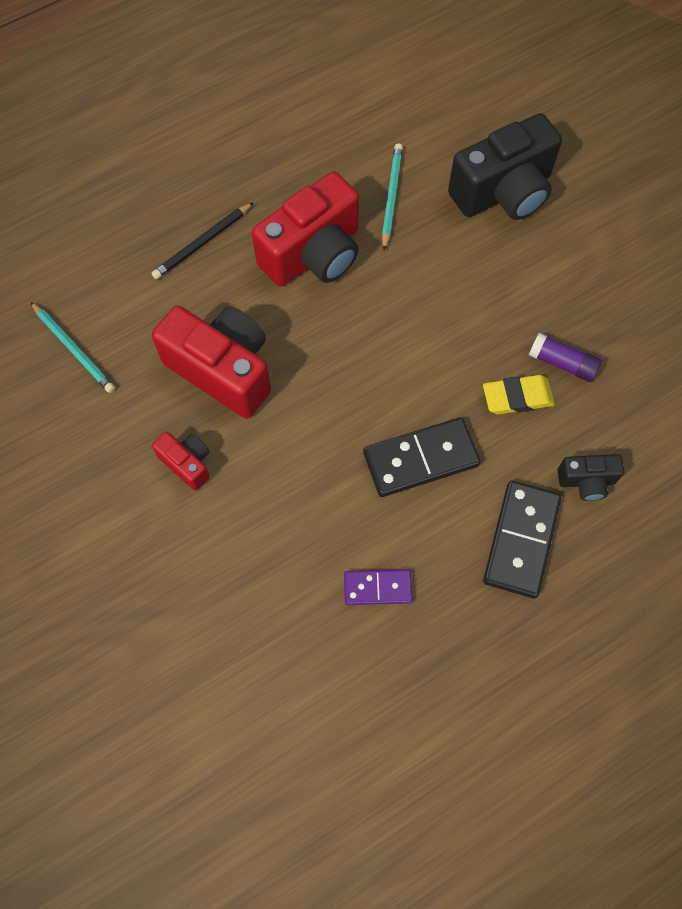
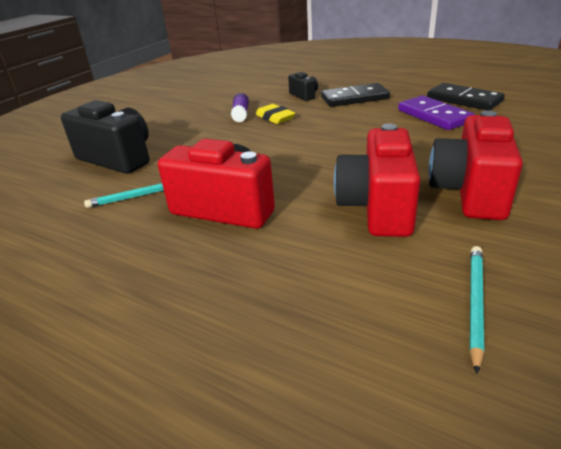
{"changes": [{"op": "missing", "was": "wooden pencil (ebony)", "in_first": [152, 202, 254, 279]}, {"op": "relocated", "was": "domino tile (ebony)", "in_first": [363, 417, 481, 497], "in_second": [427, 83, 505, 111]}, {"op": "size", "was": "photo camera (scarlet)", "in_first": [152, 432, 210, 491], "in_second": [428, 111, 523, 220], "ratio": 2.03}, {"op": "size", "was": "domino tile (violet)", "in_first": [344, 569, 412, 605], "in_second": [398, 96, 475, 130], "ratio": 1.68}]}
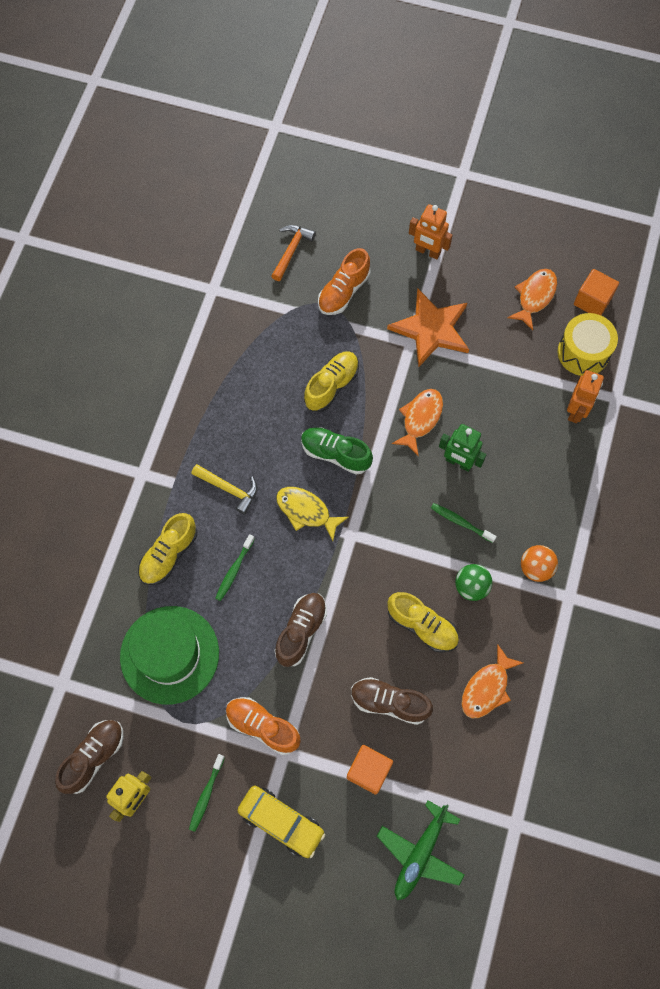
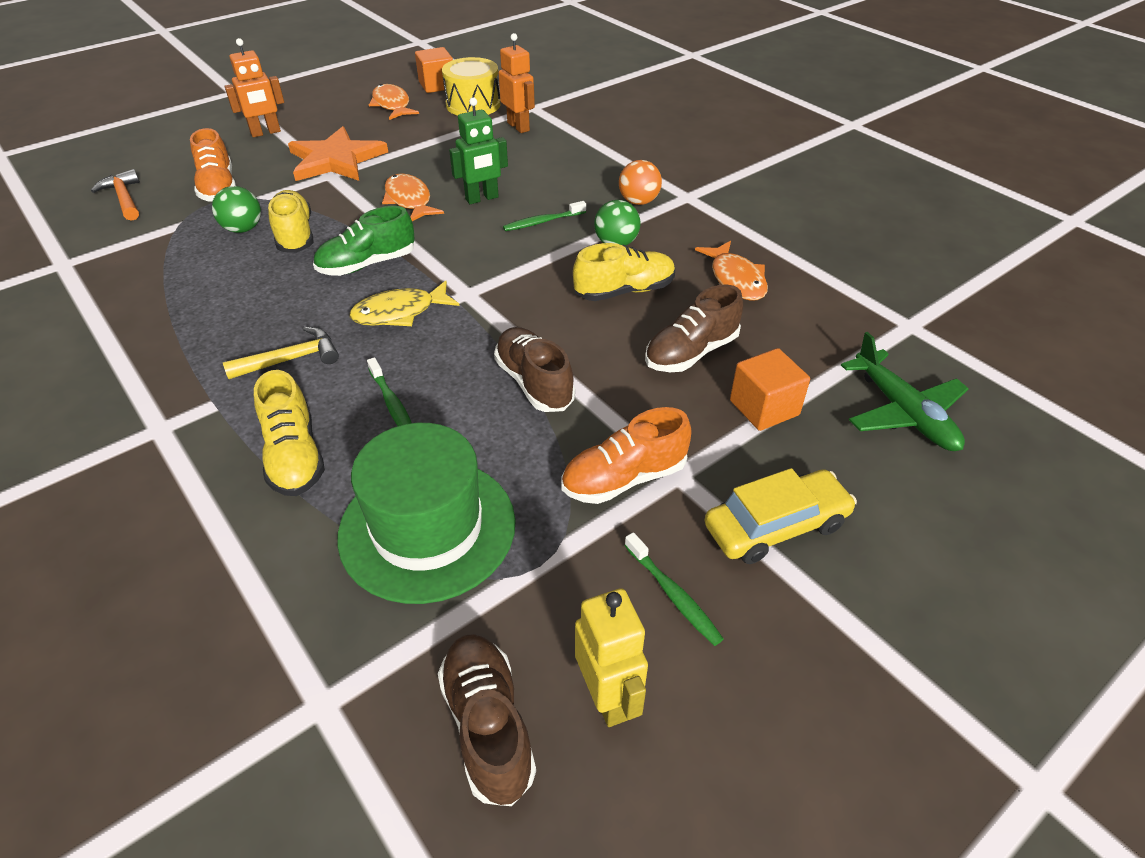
{"changes": [{"op": "appeared", "now": "play ball (leaf-green)", "in_second": [212, 186, 261, 233]}]}
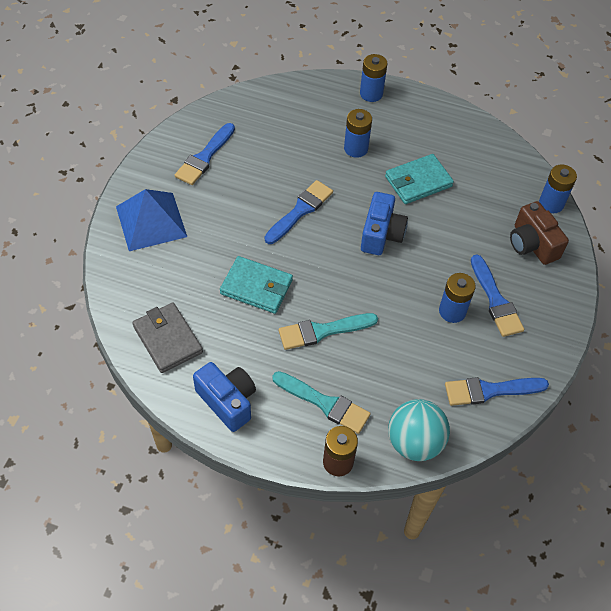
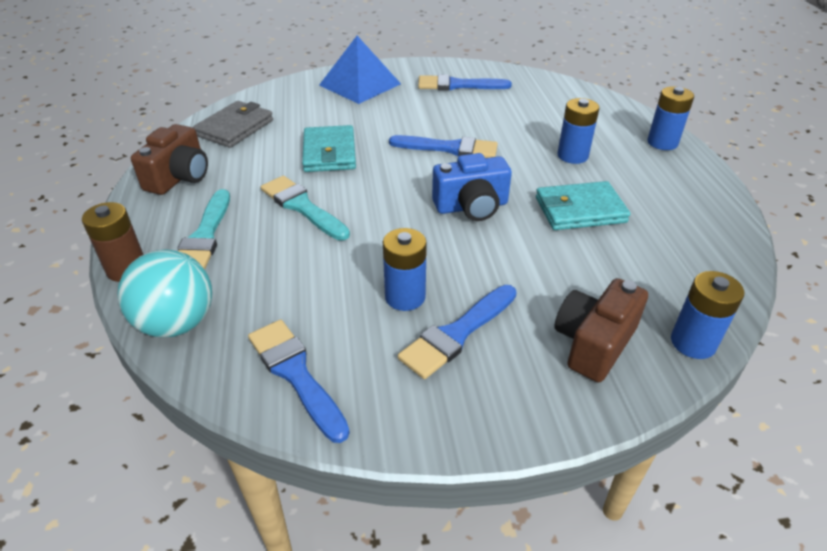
{"changes": [{"op": "colour", "was": "photo camera (blue)", "now": "photo camera (dark brown)", "in_first": [193, 362, 256, 432], "in_second": [131, 124, 208, 195]}, {"op": "spun", "was": "wallet (turquoise)", "in_first": [385, 154, 454, 204], "in_second": [536, 181, 630, 230], "clockwise": -45}]}
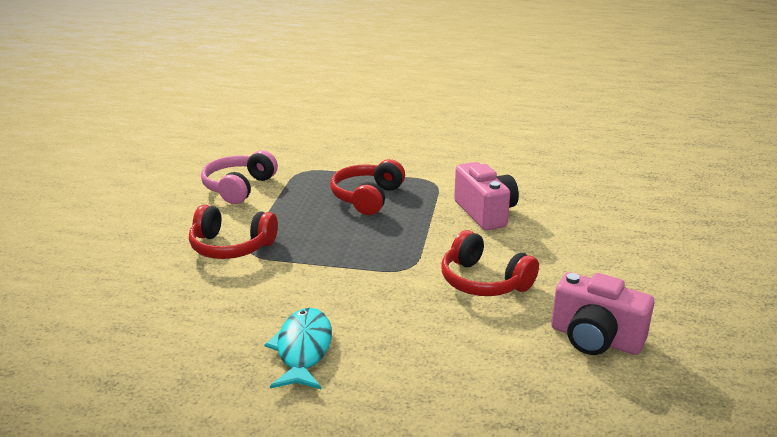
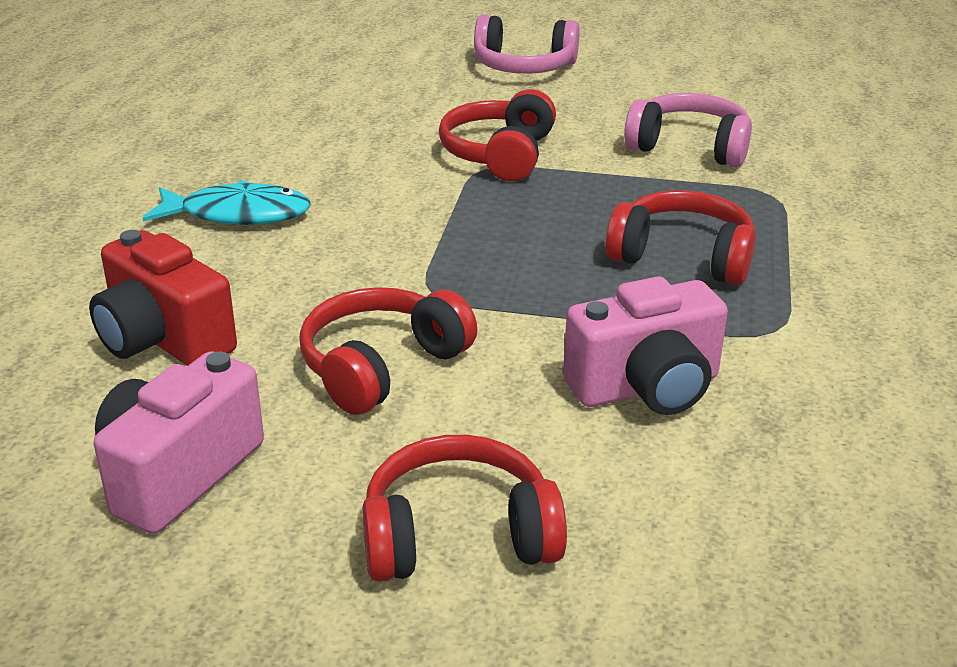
{"changes": [{"op": "appeared", "now": "photo camera (scarlet)", "in_second": [89, 230, 237, 366]}, {"op": "appeared", "now": "over-ear headphones (scarlet)", "in_second": [362, 435, 567, 582]}, {"op": "appeared", "now": "over-ear headphones (pink)", "in_second": [474, 15, 580, 74]}]}
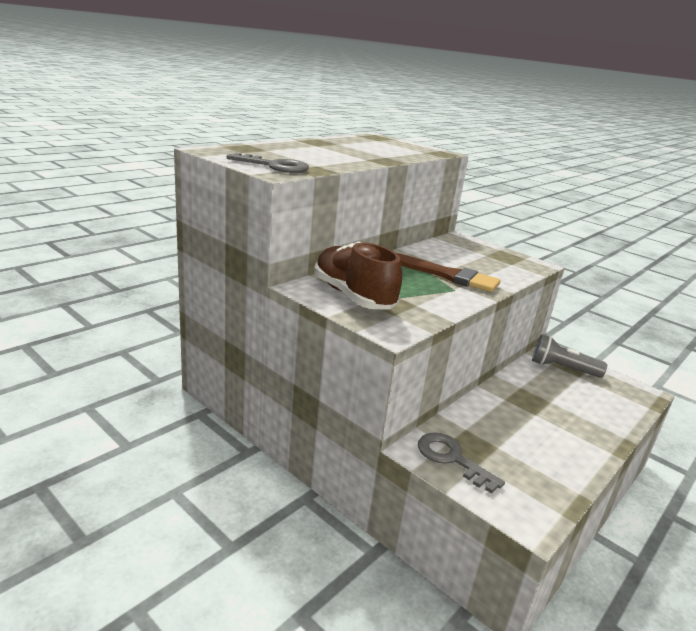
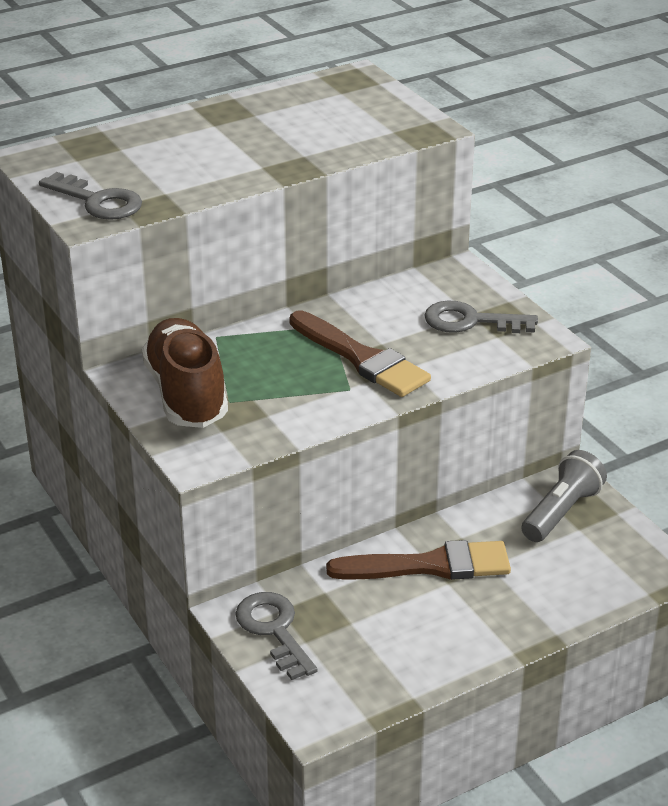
{"changes": [{"op": "appeared", "now": "paintbrush (dark brown)", "in_second": [326, 540, 511, 580]}, {"op": "appeared", "now": "latchkey (gray)", "in_second": [424, 300, 538, 333]}, {"op": "spun", "was": "flashlight (gray)", "in_first": [532, 334, 607, 378], "in_second": [521, 450, 607, 542], "clockwise": 90}]}
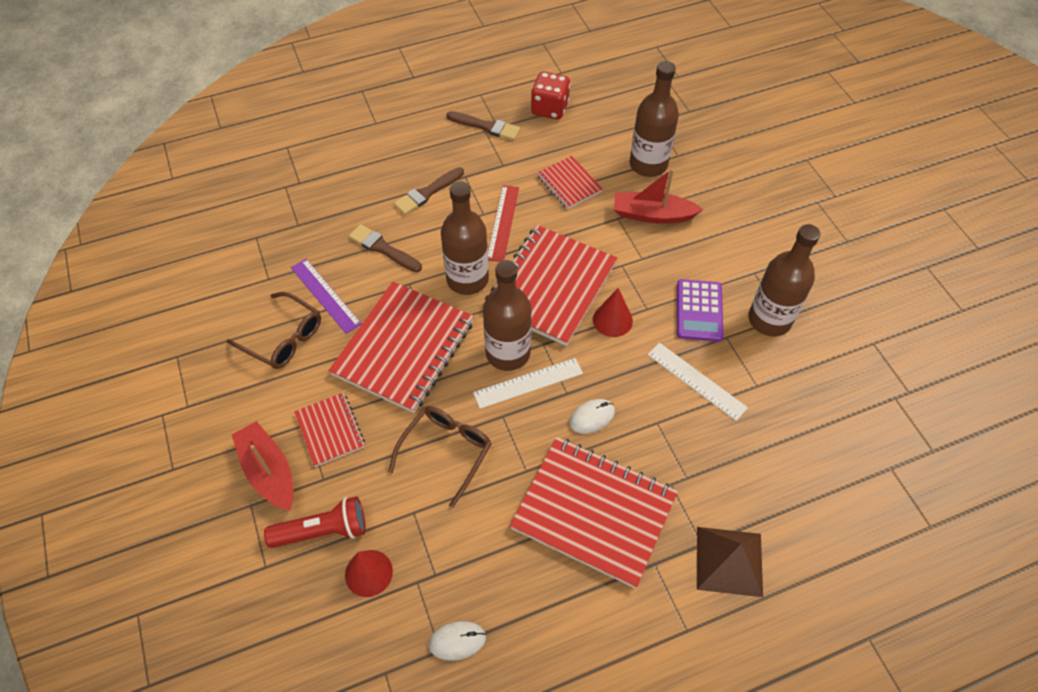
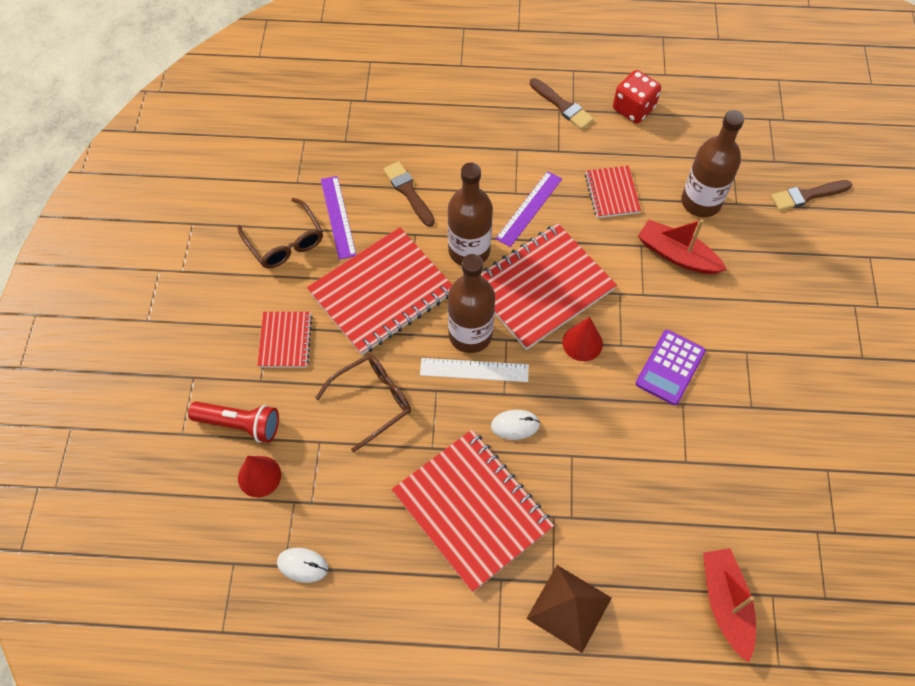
{"changes": [{"op": "missing", "was": "measuring stick (snow-white)", "in_first": [648, 343, 748, 421]}, {"op": "missing", "was": "flask (dark brown)", "in_first": [748, 224, 820, 336]}, {"op": "relocated", "was": "sailboat (scarlet)", "in_first": [232, 421, 294, 511], "in_second": [703, 548, 756, 663]}, {"op": "relocated", "was": "paintbrush (dark brown)", "in_first": [394, 167, 464, 215], "in_second": [771, 180, 852, 210]}, {"op": "colour", "was": "measuring stick (scarlet)", "now": "measuring stick (violet)", "in_first": [488, 185, 519, 262], "in_second": [496, 171, 562, 247]}]}
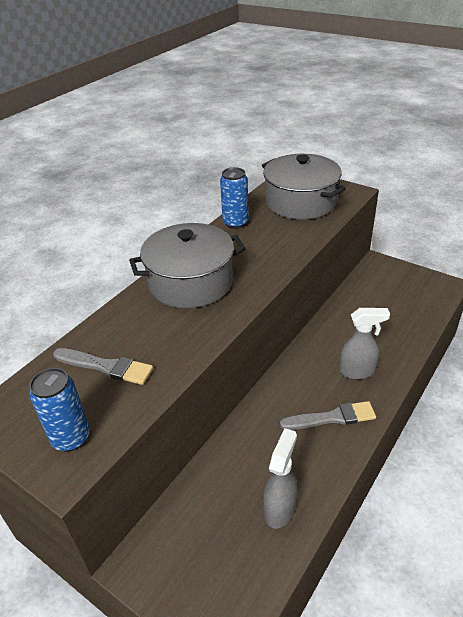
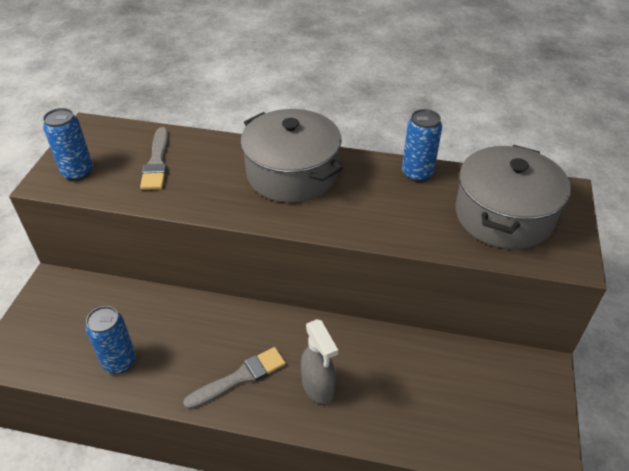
{"changes": [{"op": "exchanged", "was": "spray cleaner (gray)", "now": "can (blue)", "in_first": [263, 428, 297, 529], "in_second": [85, 306, 136, 374]}, {"op": "spun", "was": "paintbrush (gray)", "in_first": [280, 401, 376, 430], "in_second": [183, 347, 286, 410], "clockwise": -90}]}
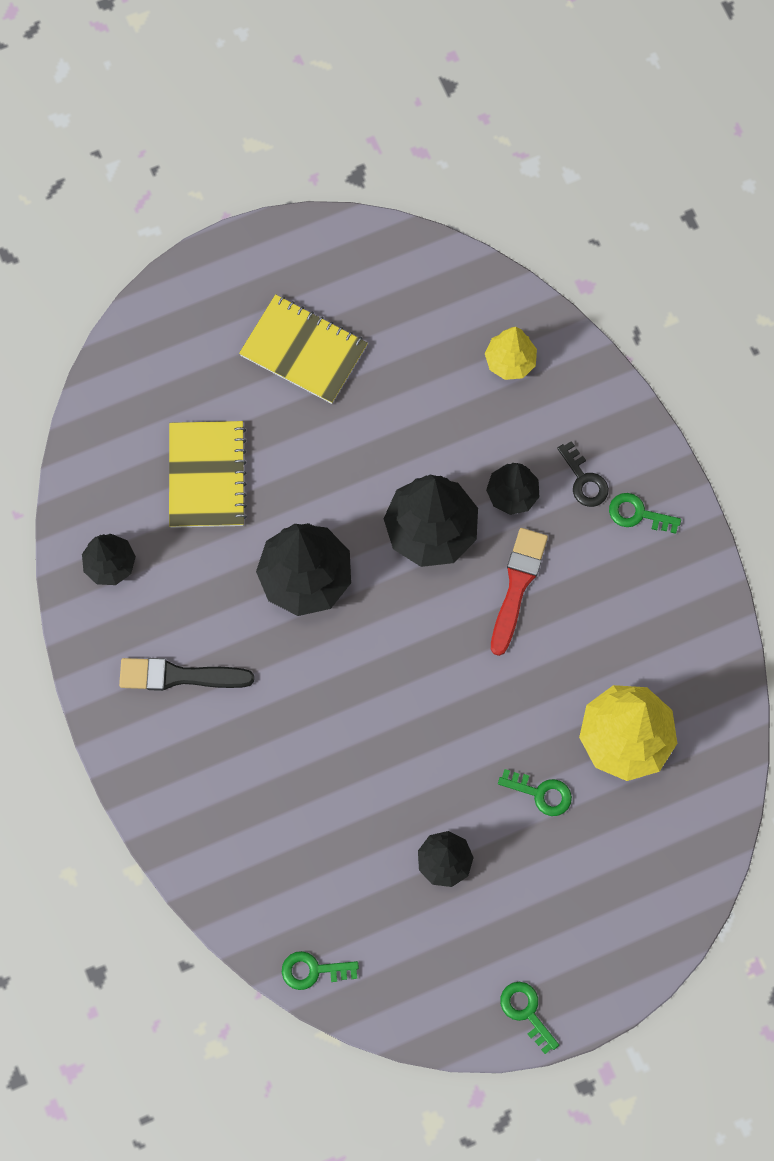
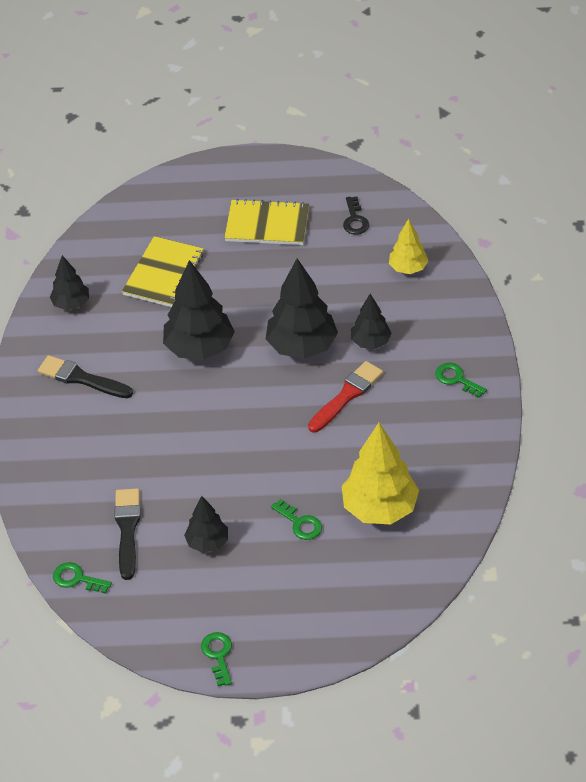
{"changes": [{"op": "appeared", "now": "paintbrush (ebony)", "in_second": [114, 488, 141, 580]}, {"op": "relocated", "was": "latchkey (ebony)", "in_first": [557, 441, 609, 507], "in_second": [343, 197, 369, 235]}, {"op": "spun", "was": "exercise book (golden)", "in_first": [239, 294, 368, 404], "in_second": [224, 199, 309, 245], "clockwise": -45}]}
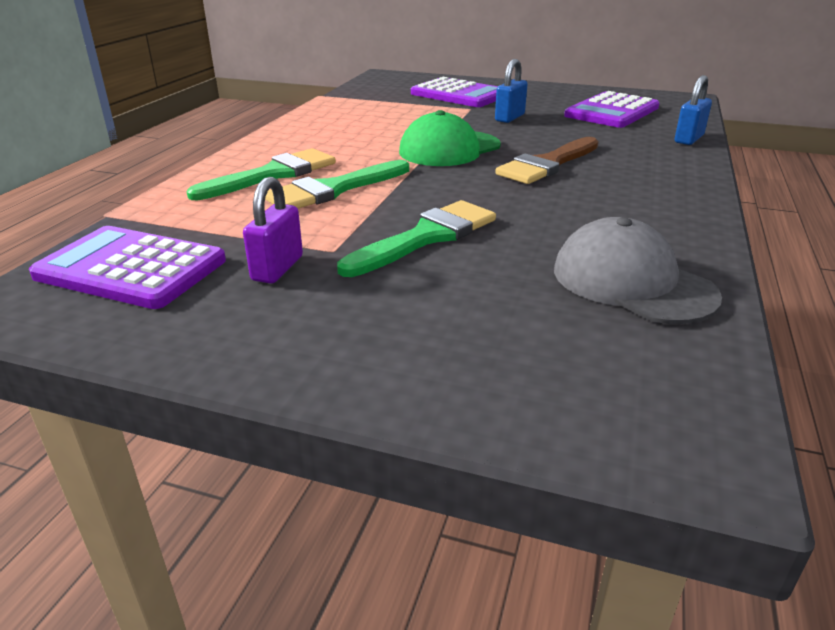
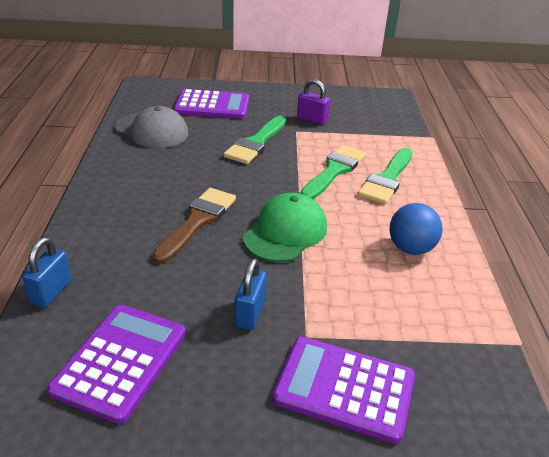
{"changes": [{"op": "appeared", "now": "play ball (blue)", "in_second": [389, 203, 442, 255]}, {"op": "relocated", "was": "adding machine (violet)", "in_first": [29, 226, 226, 309], "in_second": [174, 89, 249, 119]}, {"op": "spun", "was": "small lock (violet)", "in_first": [243, 177, 303, 284], "in_second": [297, 79, 330, 125], "clockwise": -60}]}
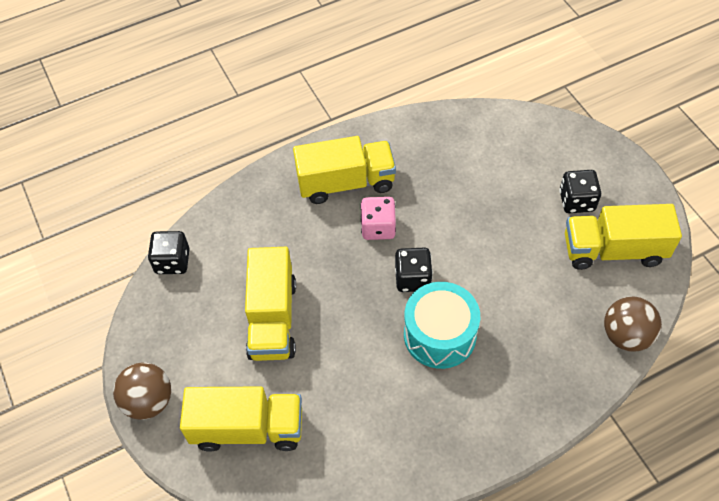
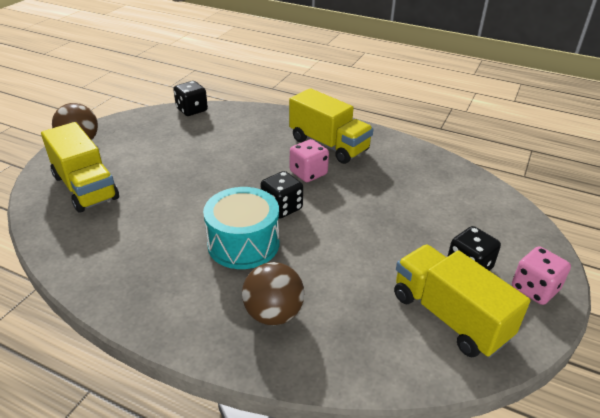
{"changes": [{"op": "missing", "was": "lorry (golden)", "in_first": [245, 247, 296, 361]}, {"op": "appeared", "now": "die (pink)", "in_second": [512, 246, 571, 305]}, {"op": "relocated", "was": "play ball (dark brown)", "in_first": [604, 297, 662, 351], "in_second": [242, 262, 304, 325]}]}
